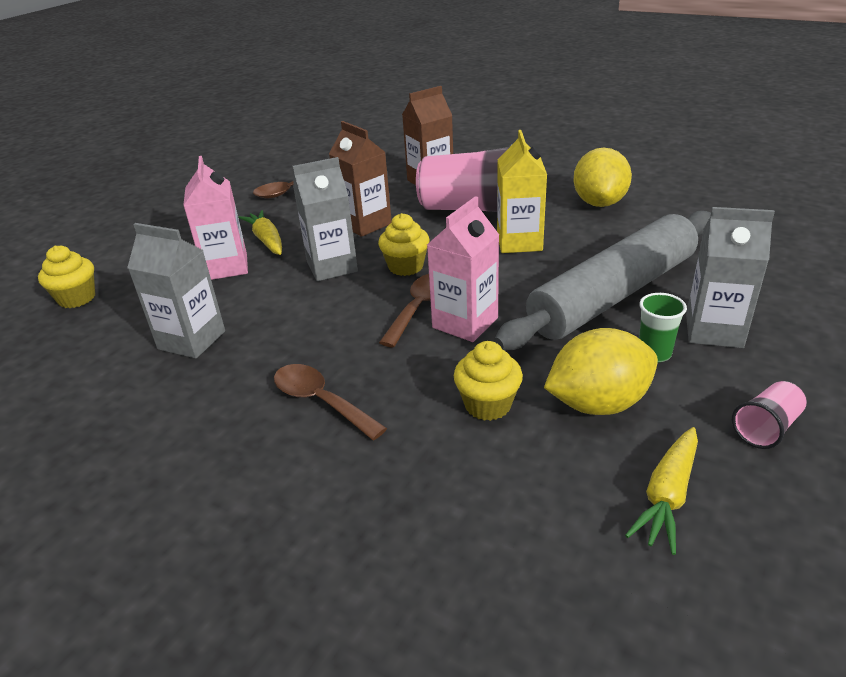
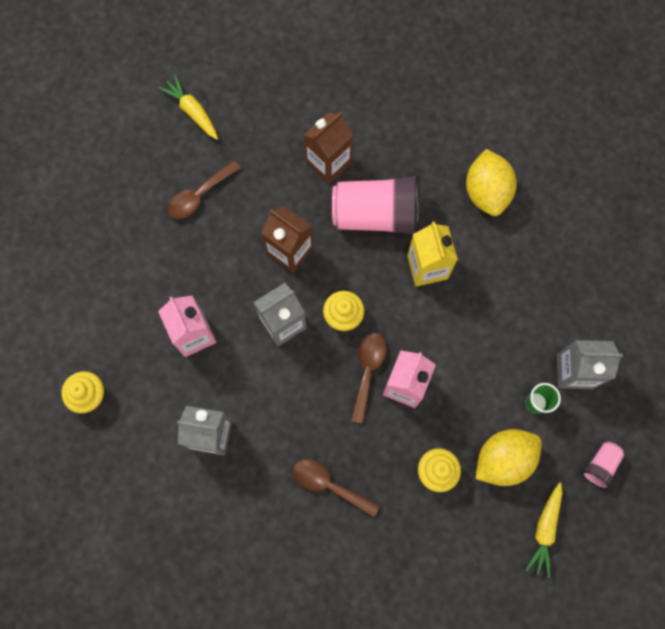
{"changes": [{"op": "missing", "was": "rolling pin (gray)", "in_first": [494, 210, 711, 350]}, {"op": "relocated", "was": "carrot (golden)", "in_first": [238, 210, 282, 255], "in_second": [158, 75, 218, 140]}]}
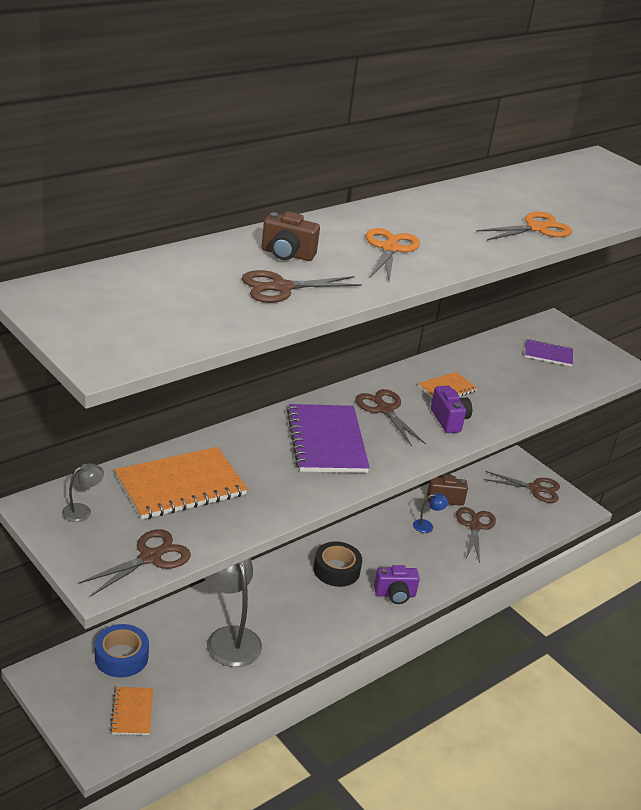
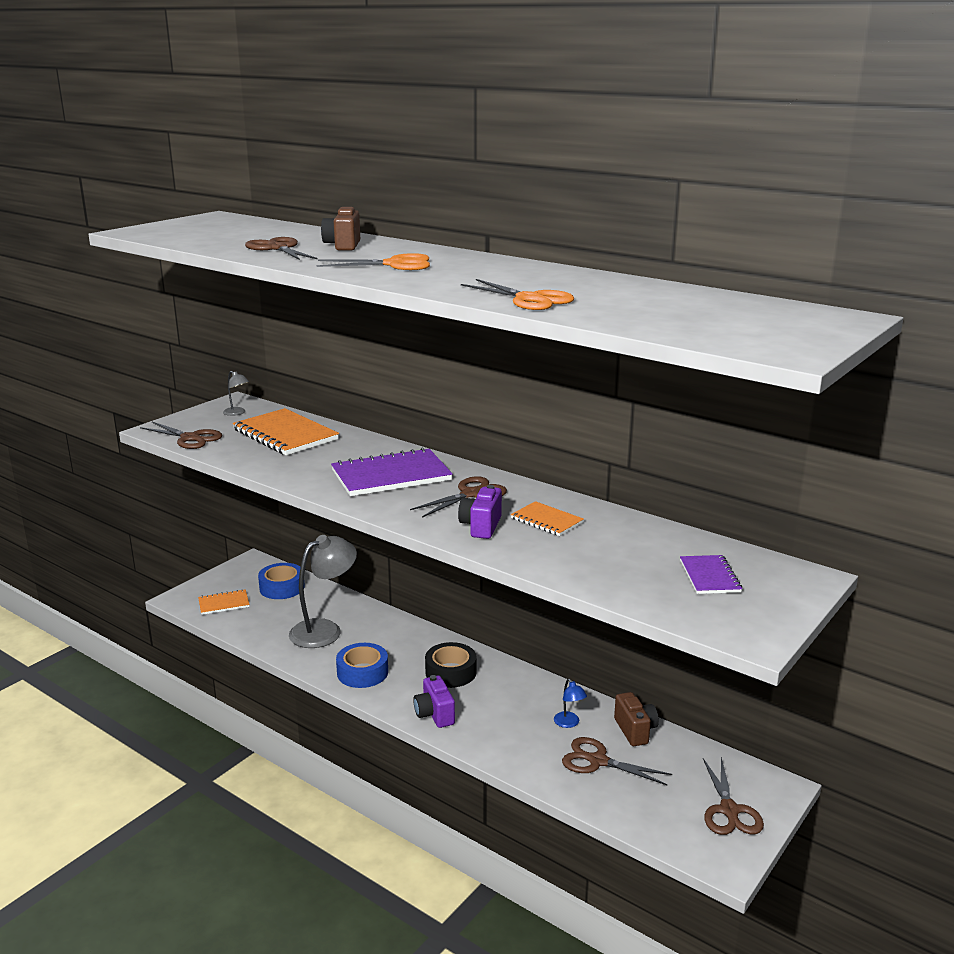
{"changes": [{"op": "appeared", "now": "tape (blue)", "in_second": [336, 643, 388, 688]}, {"op": "spun", "was": "photo camera (violet)", "in_first": [431, 386, 472, 433], "in_second": [458, 485, 502, 539], "clockwise": 135}, {"op": "spun", "was": "shears (dark brown)", "in_first": [456, 507, 496, 563], "in_second": [562, 737, 672, 785], "clockwise": -150}]}
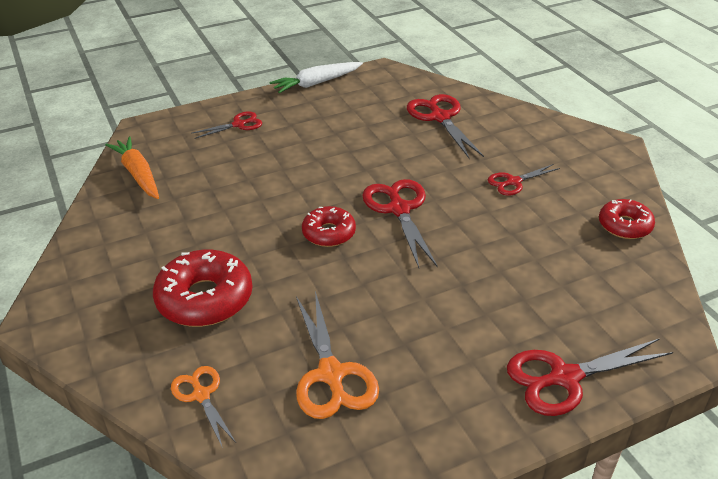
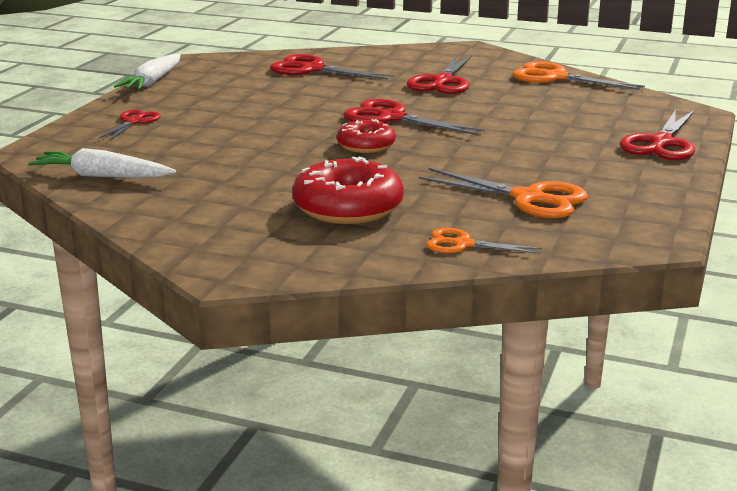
{"changes": [{"op": "exchanged", "was": "donut (scarlet)", "now": "shears (bright orange)", "in_first": [599, 199, 655, 239], "in_second": [513, 61, 645, 90]}, {"op": "colour", "was": "carrot (bright orange)", "now": "carrot (snow-white)", "in_first": [105, 136, 159, 199], "in_second": [28, 148, 176, 178]}, {"op": "size", "was": "shears (scarlet)", "in_first": [488, 164, 560, 196], "in_second": [406, 55, 472, 94], "ratio": 1.67}]}
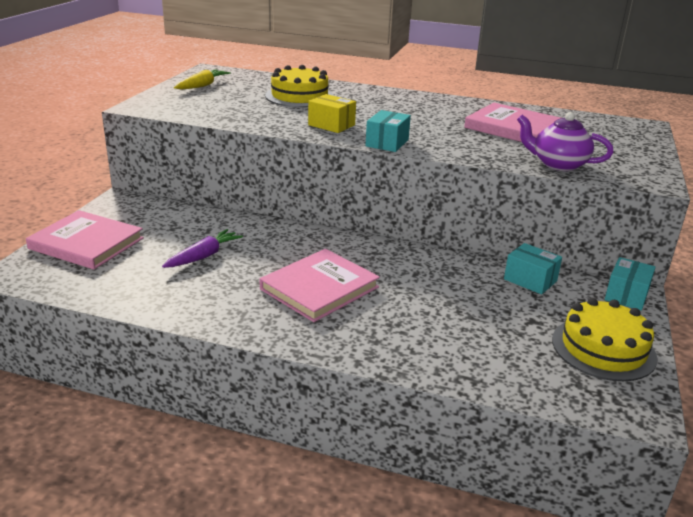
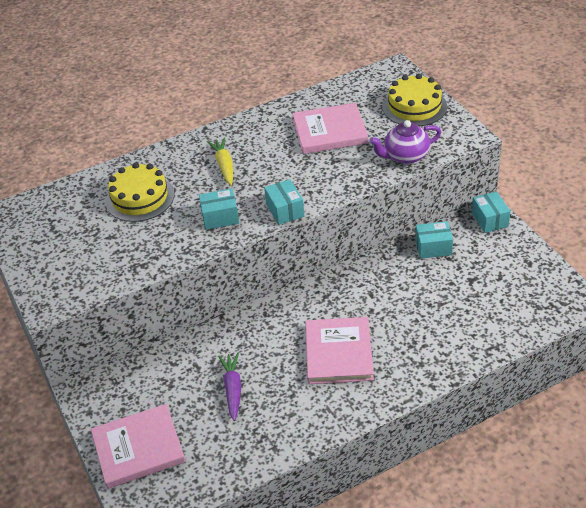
{"changes": [{"op": "relocated", "was": "carrot (golden)", "in_first": [174, 69, 231, 89], "in_second": [207, 137, 233, 185]}, {"op": "relocated", "was": "layer cake (golden)", "in_first": [552, 298, 657, 381], "in_second": [383, 74, 447, 127]}, {"op": "colour", "was": "box (golden)", "now": "box (turquoise)", "in_first": [308, 94, 356, 133], "in_second": [199, 189, 239, 230]}]}
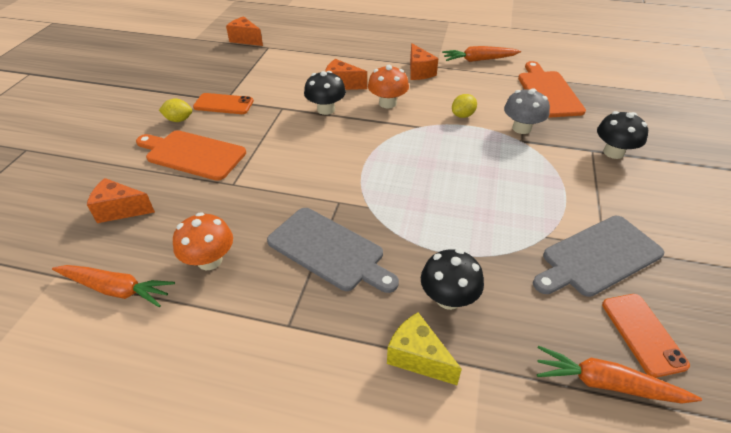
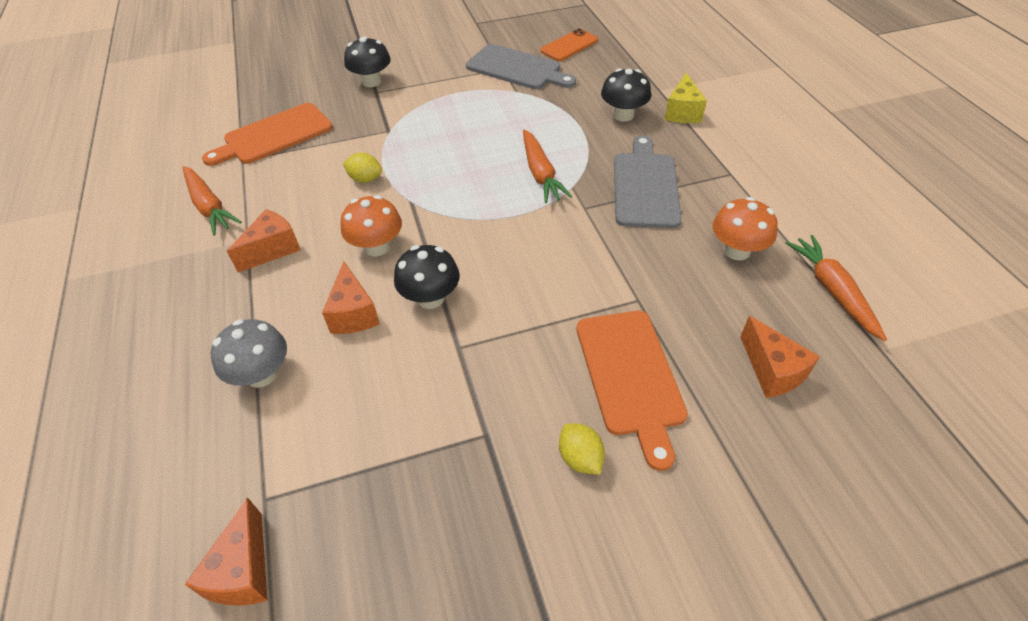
{"changes": [{"op": "missing", "was": "mobile phone (bright orange)", "in_first": [193, 93, 254, 114]}, {"op": "relocated", "was": "toadstool (gray)", "in_first": [504, 88, 550, 134], "in_second": [211, 319, 287, 388]}, {"op": "relocated", "was": "carrot (bright orange)", "in_first": [537, 346, 702, 403], "in_second": [523, 129, 572, 203]}]}
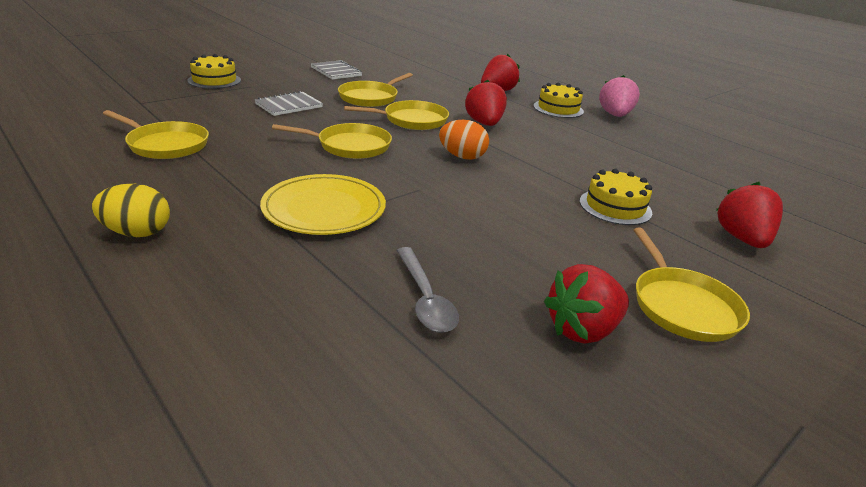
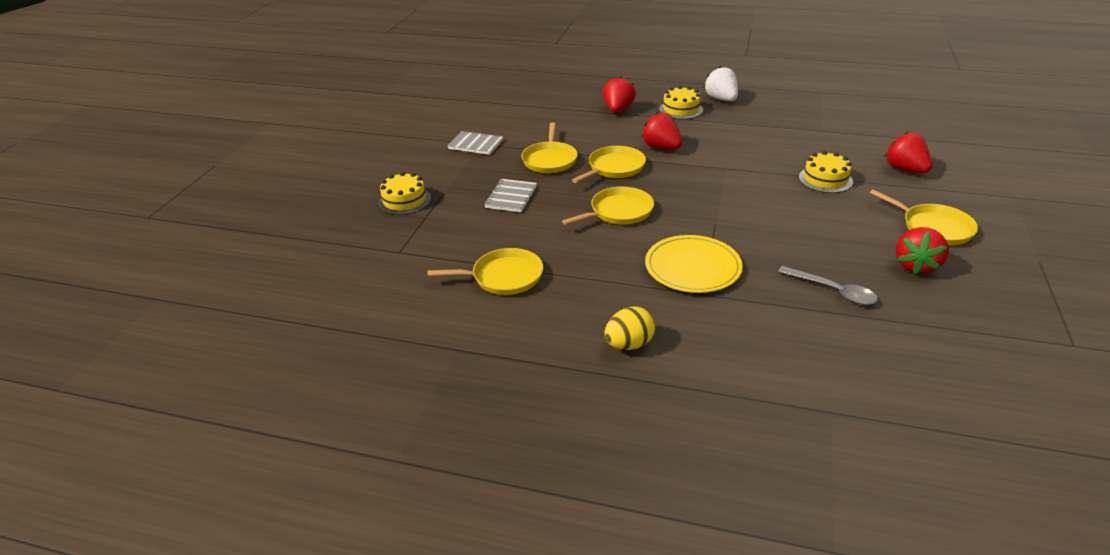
{"changes": [{"op": "missing", "was": "egg shape (bright orange)", "in_first": [439, 120, 489, 160]}, {"op": "colour", "was": "berry (pink)", "now": "berry (snow-white)", "in_first": [599, 75, 640, 117], "in_second": [704, 66, 738, 101]}]}
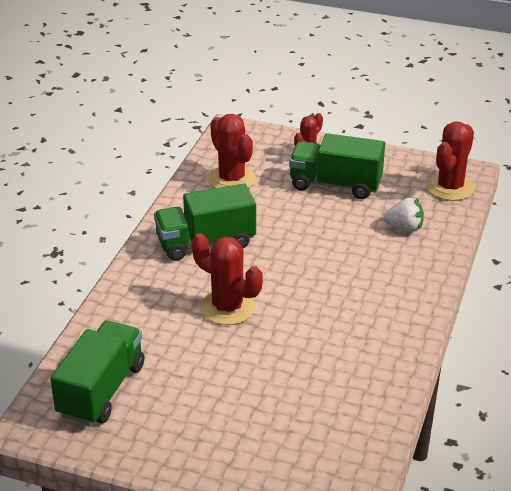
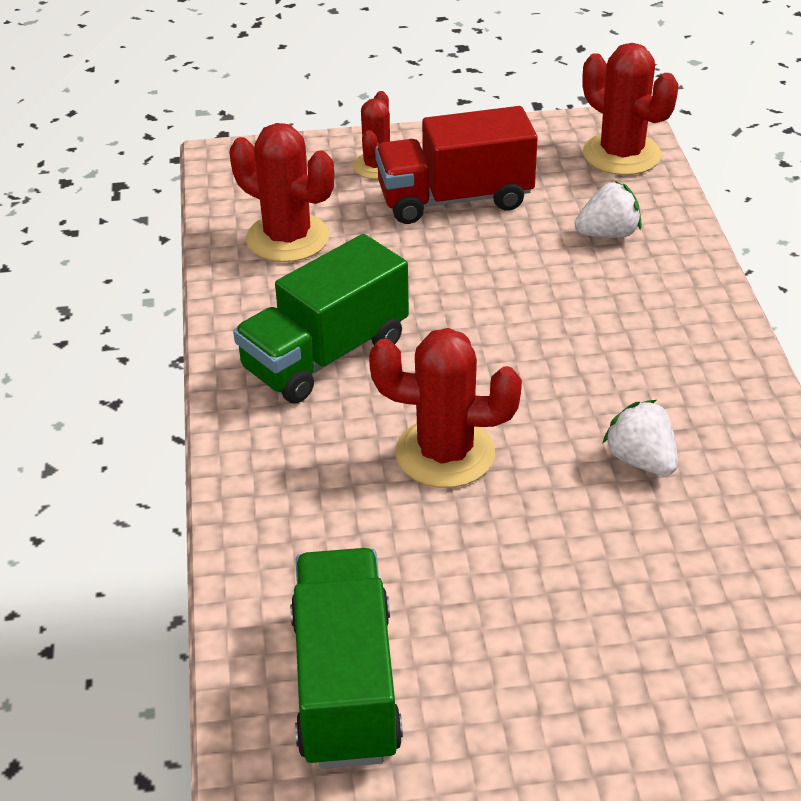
{"changes": [{"op": "appeared", "now": "berry (snow-white)", "in_second": [602, 400, 678, 476]}, {"op": "colour", "was": "lorry (leaf-green)", "now": "lorry (scarlet)", "in_first": [289, 133, 385, 199], "in_second": [375, 106, 538, 224]}, {"op": "spun", "was": "saguaro cactus (scarlet)", "in_first": [426, 122, 475, 201], "in_second": [582, 43, 679, 175], "clockwise": -45}]}
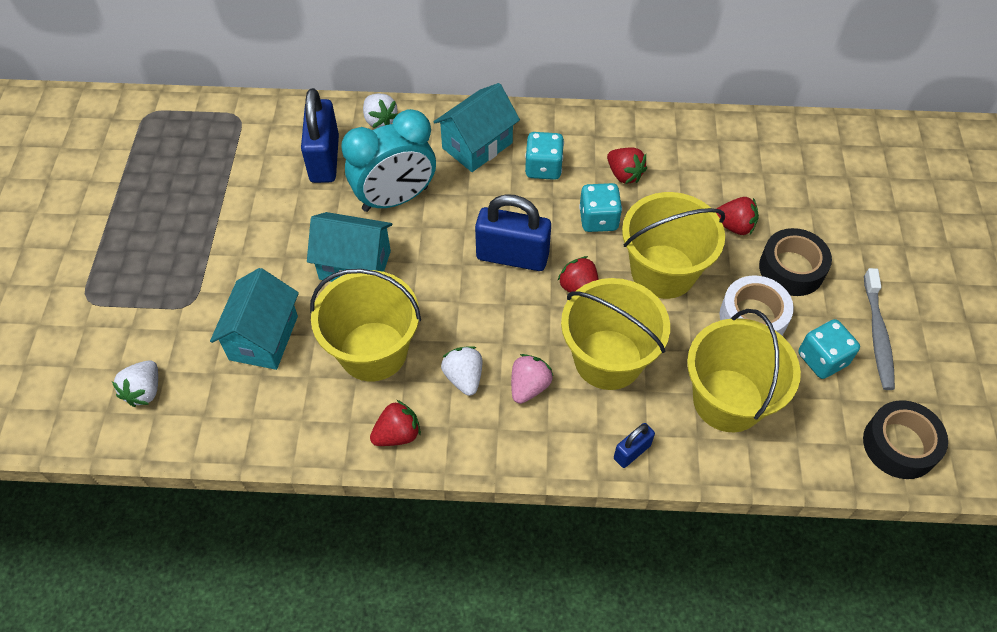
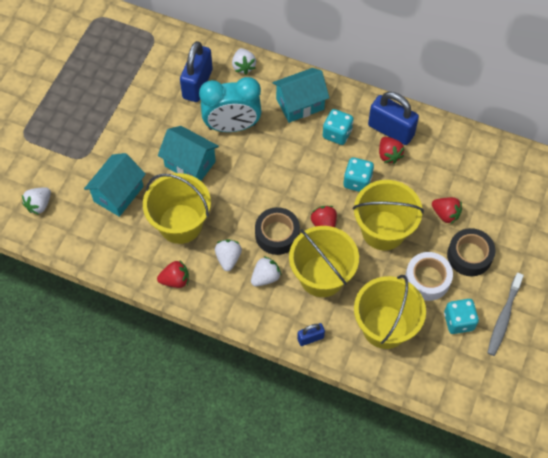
{"changes": [{"op": "relocated", "was": "small lock (blue)", "in_first": [475, 194, 551, 271], "in_second": [368, 92, 419, 145]}, {"op": "relocated", "was": "tape (ebony)", "in_first": [863, 400, 948, 479], "in_second": [255, 207, 300, 255]}, {"op": "colour", "was": "berry (pink)", "now": "berry (snow-white)", "in_first": [511, 354, 553, 404], "in_second": [251, 256, 282, 286]}]}
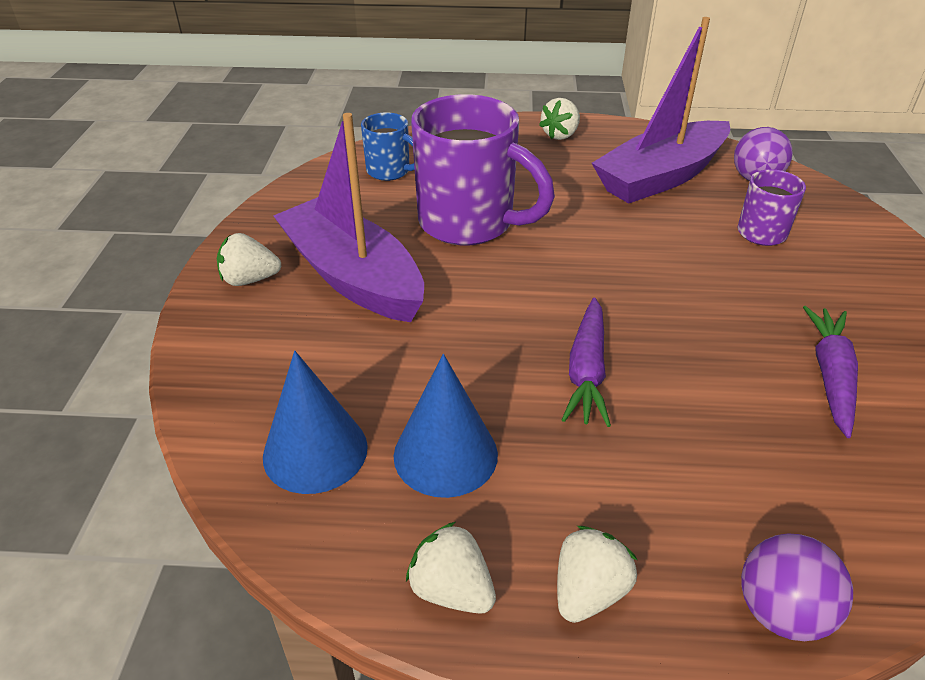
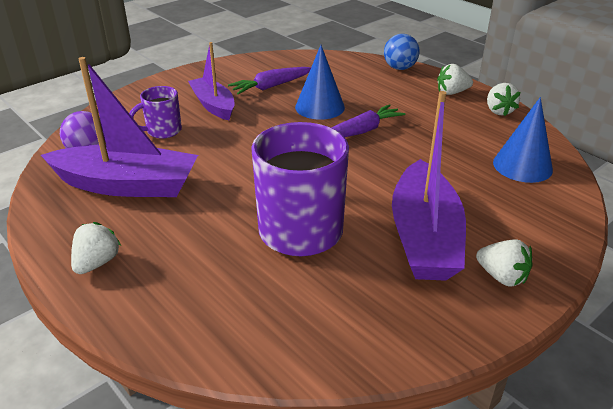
{"changes": [{"op": "missing", "was": "tea mug (blue)", "in_first": [361, 112, 415, 181]}, {"op": "appeared", "now": "sailboat (violet)", "in_second": [188, 42, 235, 120]}, {"op": "relocated", "was": "cone shape (blue)", "in_first": [394, 354, 498, 498], "in_second": [295, 45, 345, 120]}, {"op": "colour", "was": "play ball (violet)", "now": "play ball (blue)", "in_first": [741, 533, 853, 641], "in_second": [384, 34, 420, 70]}, {"op": "spun", "was": "berry (snow-white)", "in_first": [539, 98, 580, 140], "in_second": [71, 222, 121, 274], "clockwise": -60}]}
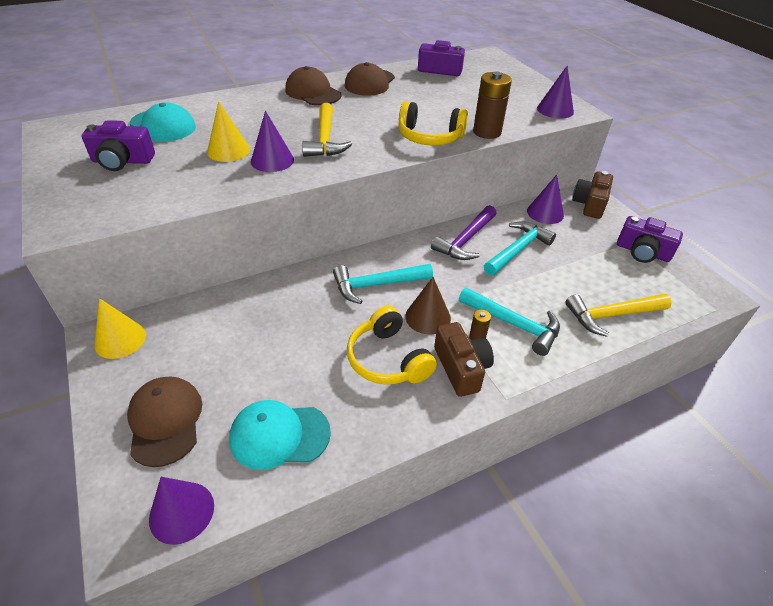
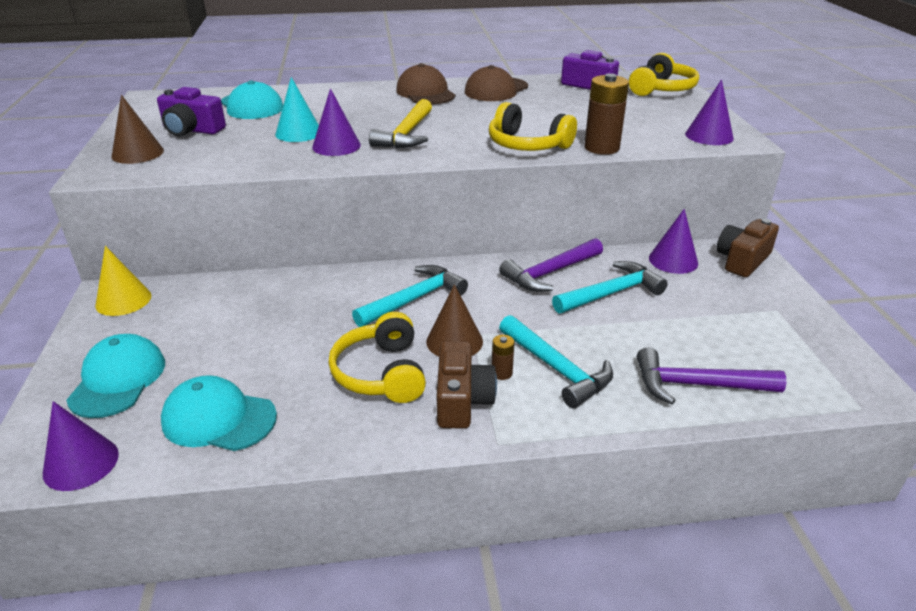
{"changes": [{"op": "missing", "was": "photo camera (violet)", "in_first": [617, 216, 683, 263]}, {"op": "appeared", "now": "cone shape (dark brown)", "in_second": [111, 95, 164, 164]}, {"op": "appeared", "now": "over-ear headphones (golden)", "in_second": [629, 53, 699, 96]}, {"op": "colour", "was": "cap (dark brown)", "now": "cap (turquoise)", "in_first": [127, 376, 202, 467], "in_second": [67, 334, 165, 418]}, {"op": "colour", "was": "cone shape (golden)", "now": "cone shape (turquoise)", "in_first": [207, 101, 250, 162], "in_second": [275, 77, 319, 142]}, {"op": "colour", "was": "claw hammer (golden)", "now": "claw hammer (violet)", "in_first": [565, 294, 672, 337], "in_second": [637, 347, 787, 405]}, {"op": "spun", "was": "claw hammer (turquoise)", "in_first": [333, 264, 433, 304], "in_second": [352, 265, 468, 327], "clockwise": 135}]}
